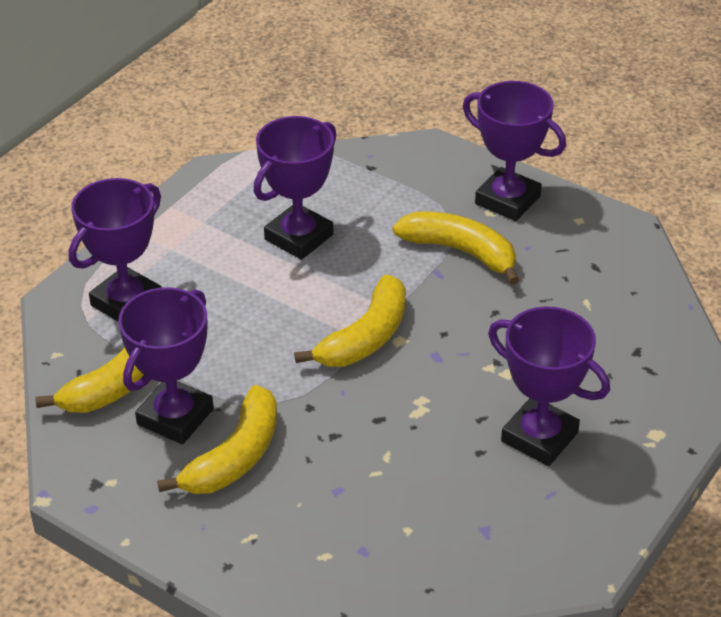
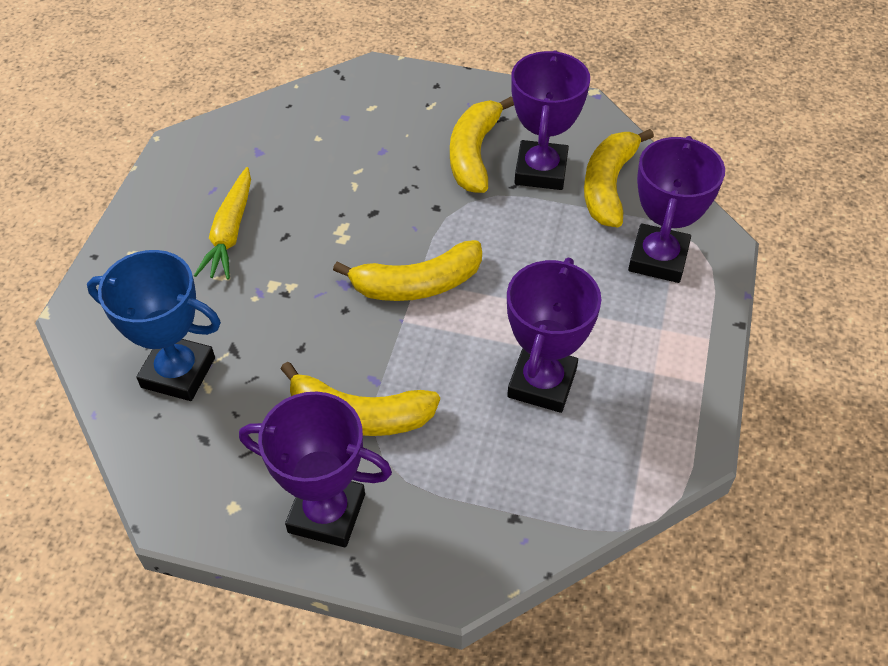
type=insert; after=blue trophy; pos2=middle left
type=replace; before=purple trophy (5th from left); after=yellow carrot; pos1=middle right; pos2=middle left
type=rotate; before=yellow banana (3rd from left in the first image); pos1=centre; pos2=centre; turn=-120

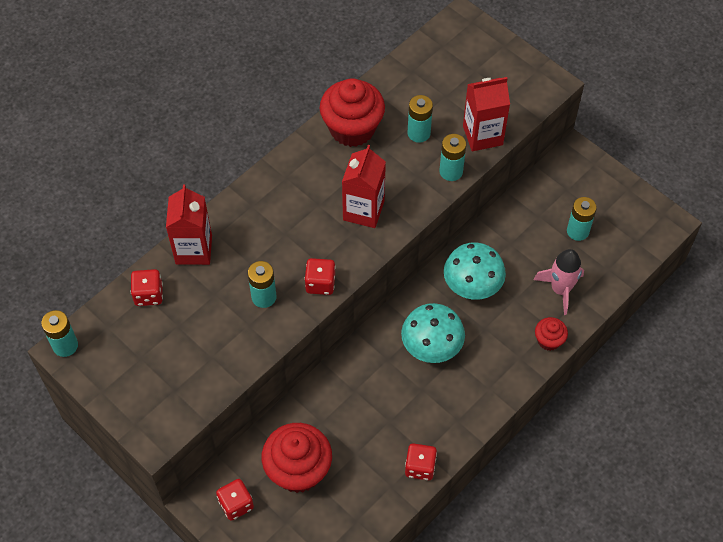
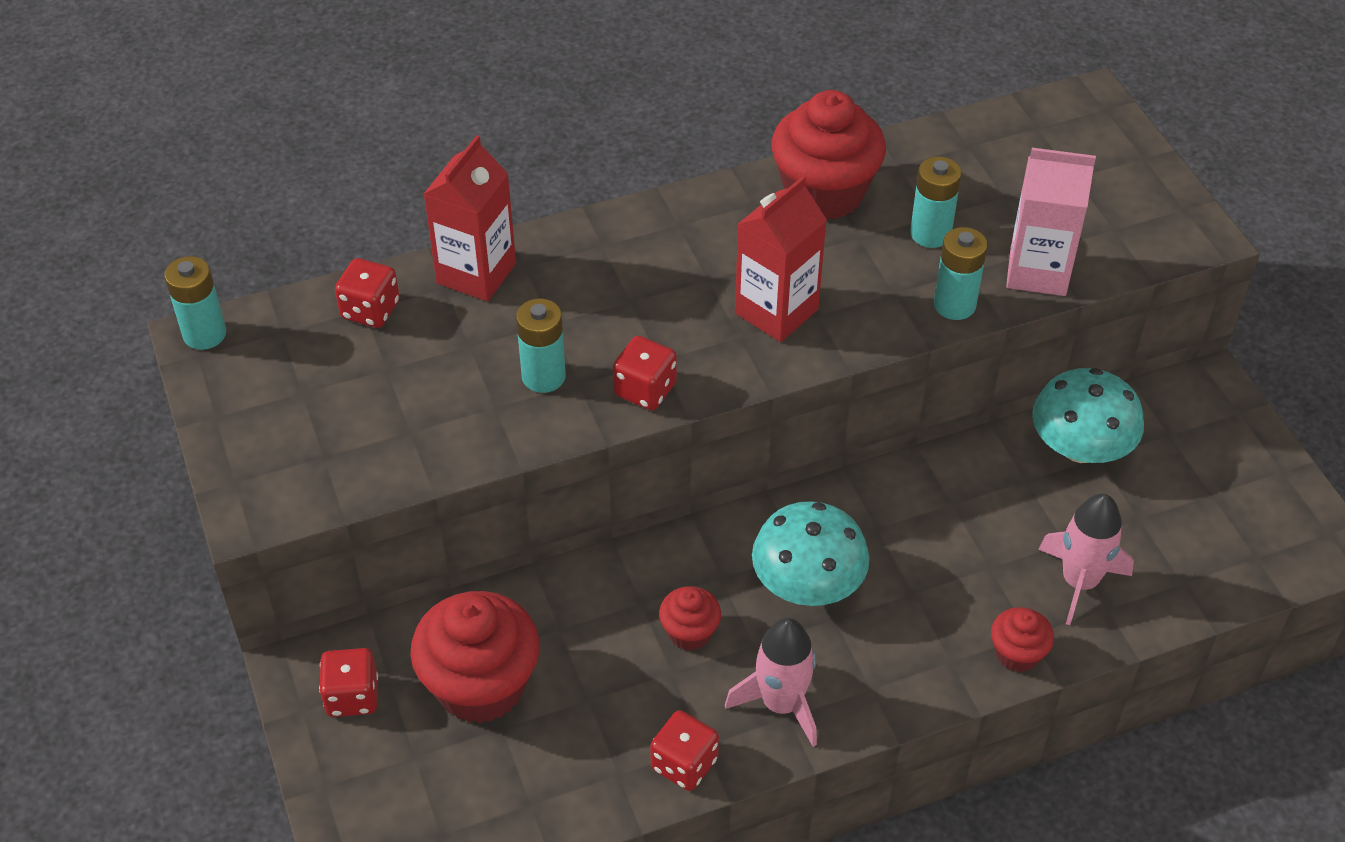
type=delete; before=turquoise battery (5th from left); pos1=middle right
type=insert; after=red cupcake (2nd from left); pos2=bottom centre
type=insert; after=pink rocket (1st from left); pos2=bottom centre
type=move; before=turquoise mushroom (2nd from left); pos1=centre; pos2=middle right
type=recolor; before=red carton (3rd from left); after=pink carton; pos1=top right; pos2=top right

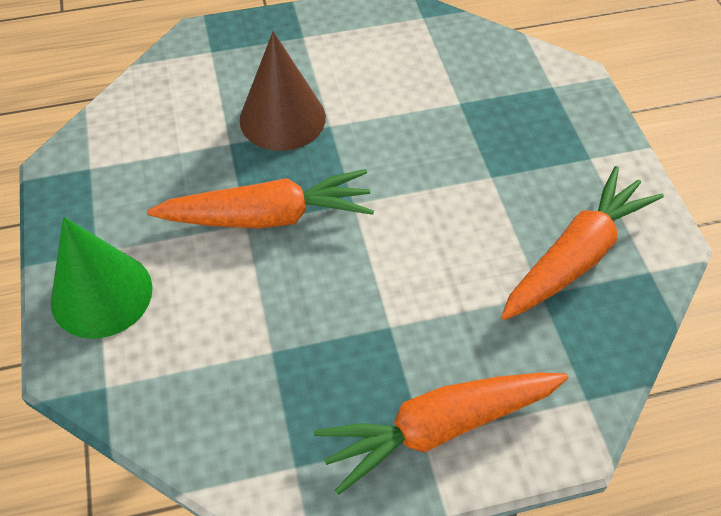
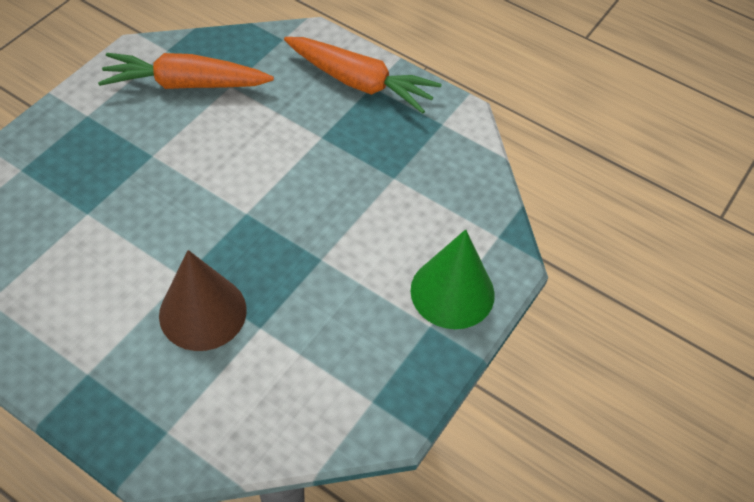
type=delete; before=orange carrot (1st from left); pos1=centre

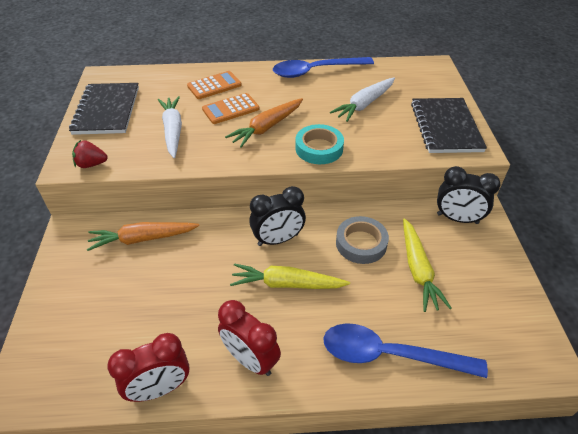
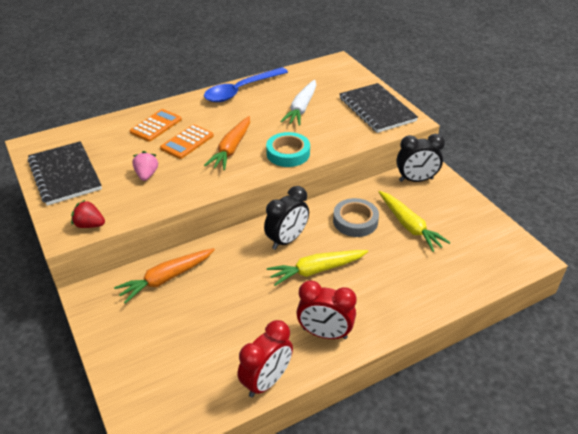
type=delete; before=blue spoon (2nd from left); pos1=bottom right
type=replace; before=white carrot (1st from left); after=pink strawberry; pos1=top left; pos2=middle left
type=rotate; before=red strawberry; pos1=middle left; pos2=middle left; turn=45

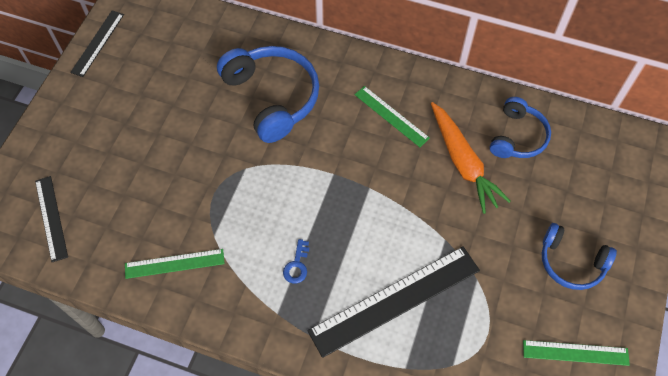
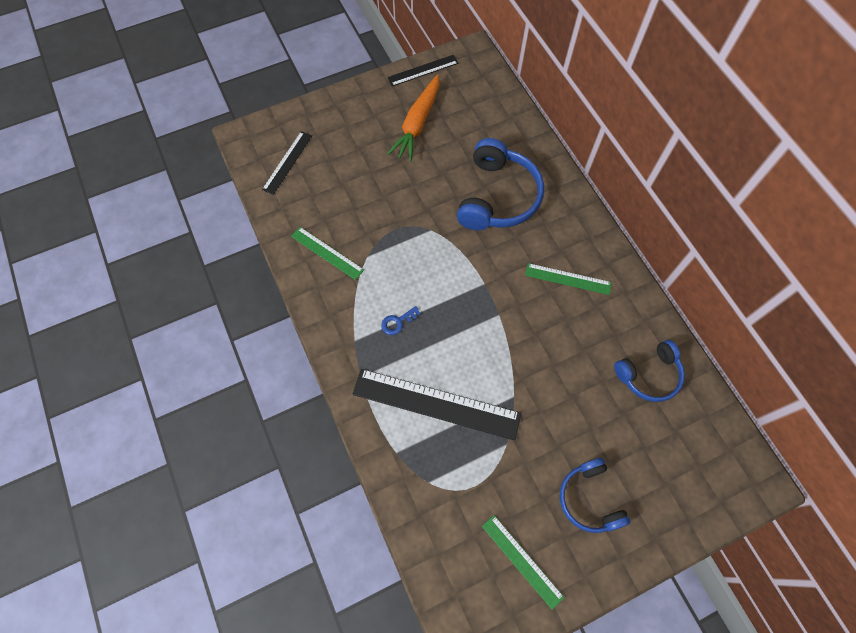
type=move; before=orange carrot; pos1=middle right; pos2=top centre
type=rotate; before=green ruler (2nd from left in the first image); pos1=top centre; pos2=centre; turn=-75

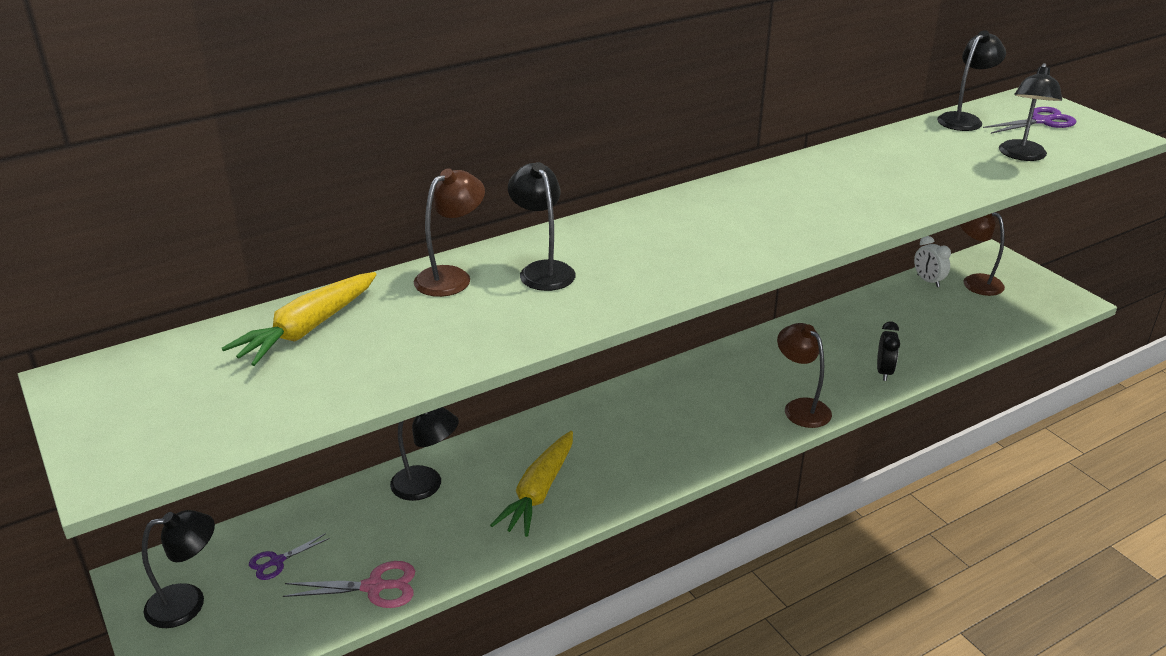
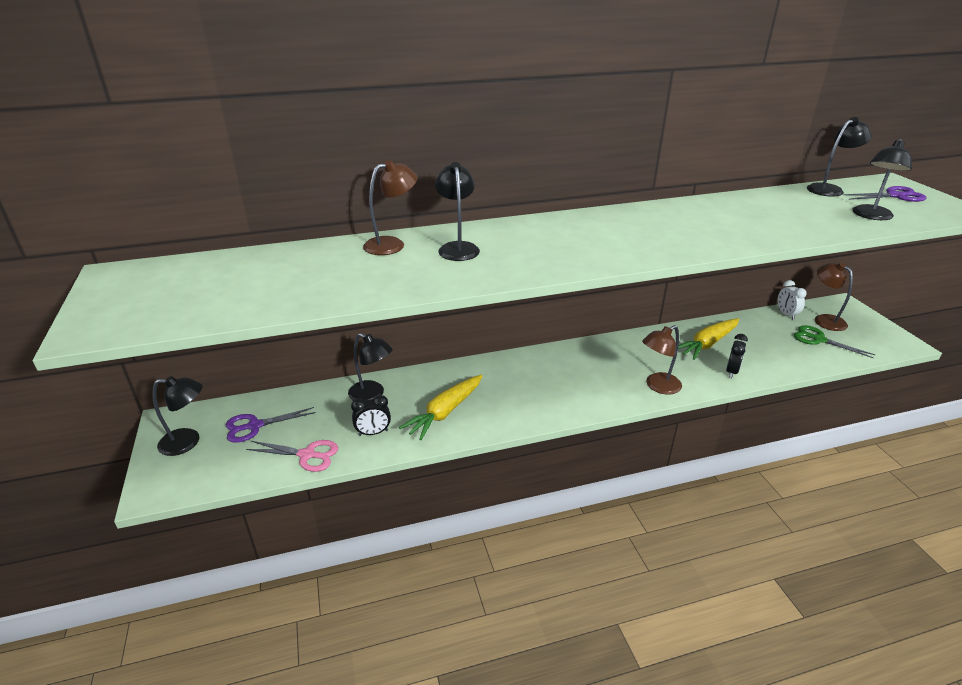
type=insert; after=black clock (1st from left); pos2=centre
type=insert; after=green scissors; pos2=middle right
type=move; before=yellow carrot (1st from left in the first image); after=yellow carrot (2nd from left); pos1=middle left; pos2=middle right
type=rotate; before=brown lamp (2nd from left); pos1=middle right; pos2=middle right; turn=-105
type=resize; before=purple scissors (1st from left); pos1=bottom left; pos2=middle left; scale=1.55

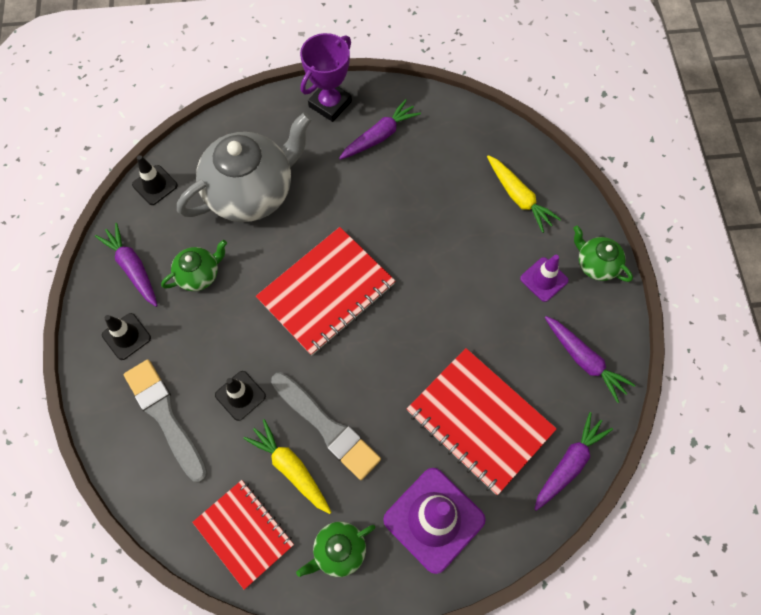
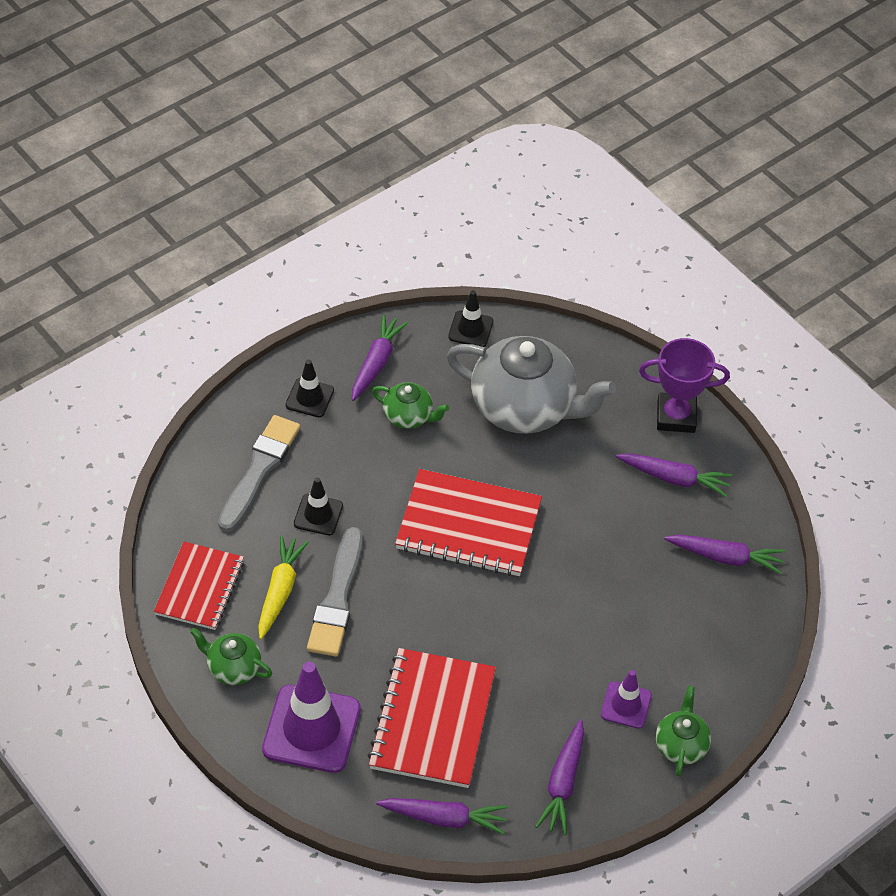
type=delete; before=yellow carrot (2nd from left); pos1=top right
type=insert; after=purple carrot (5th from left); pos2=middle right

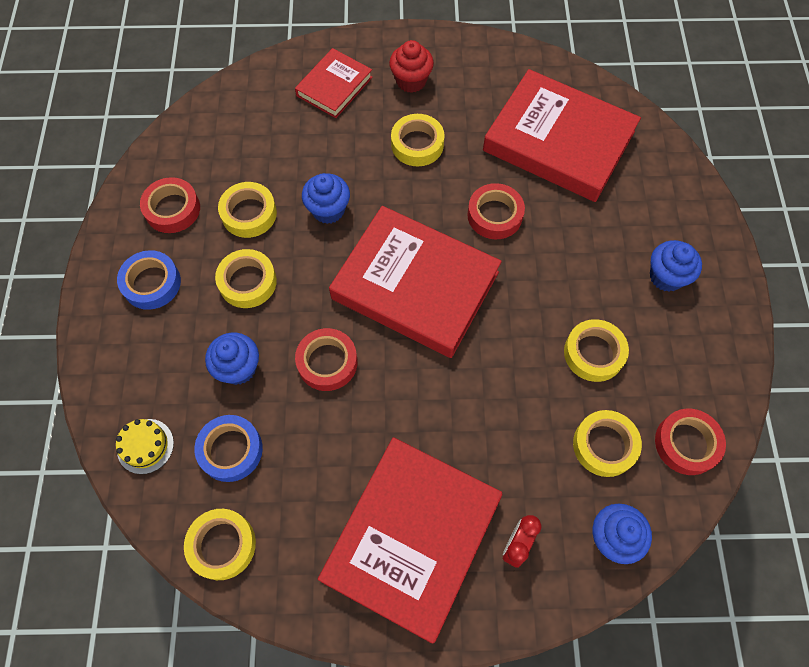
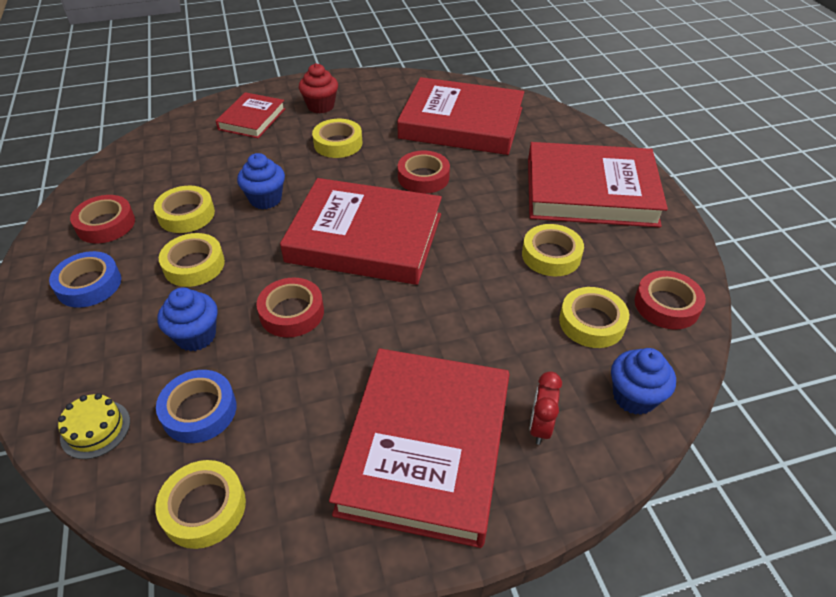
type=replace; before=blue cupcake (4th from left); after=red book (5th from left); pos1=middle right; pos2=top right

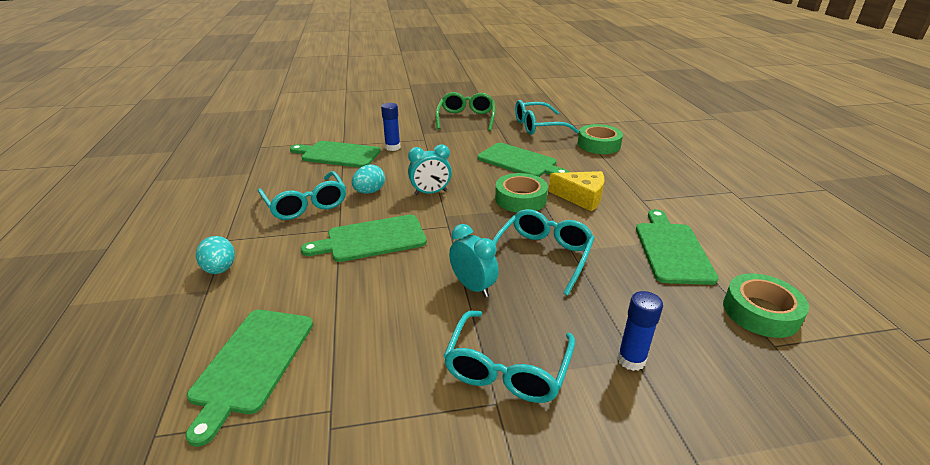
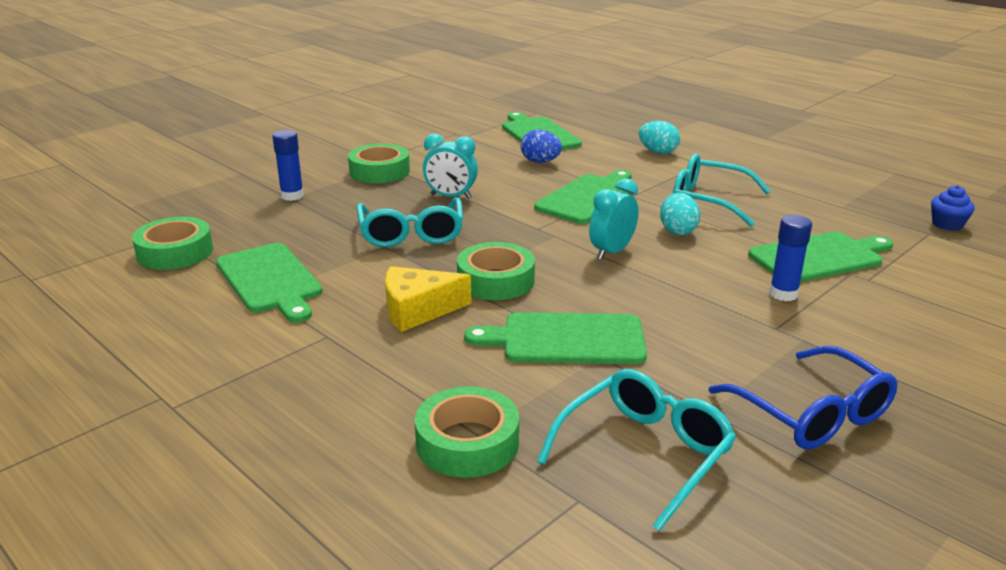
type=insert; after=blue egg; pos2=top centre
type=insert; after=blue cupcake; pos2=middle right
type=replace; before=turquoise glasses (2nd from left); after=green tape (2nd from left); pos1=bottom centre; pos2=top centre
type=recolor; before=green glasses; after=blue glasses; pos1=top centre; pos2=bottom right

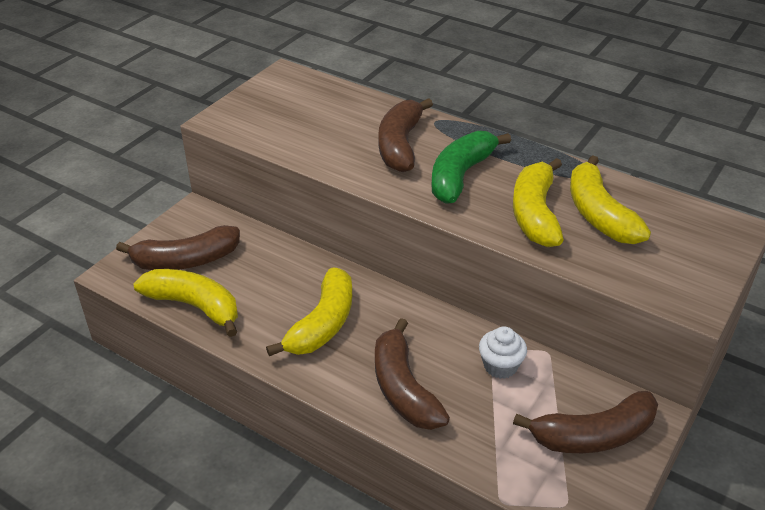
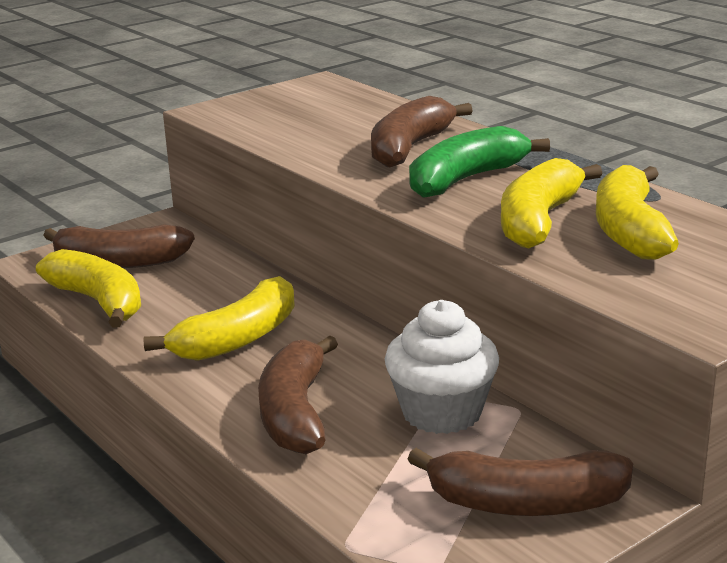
type=resize; before=white cupcake; pos1=bottom centre; pos2=centre; scale=1.64

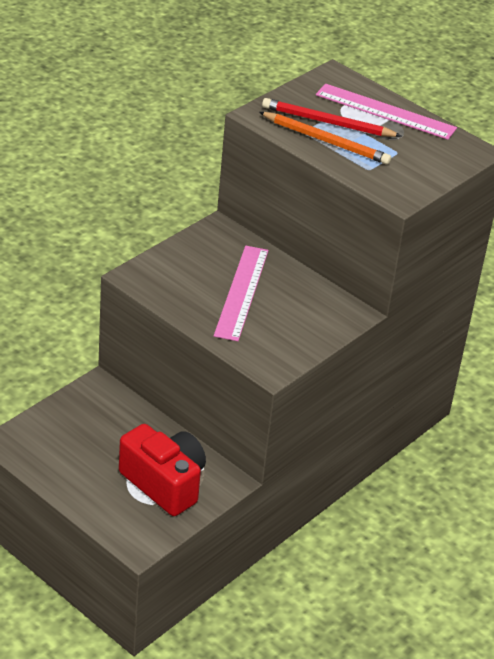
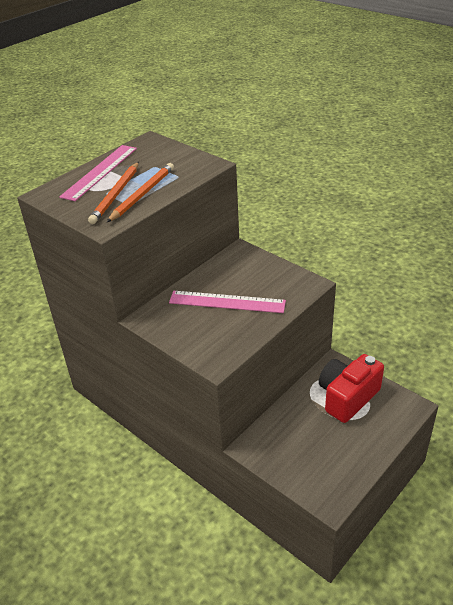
type=recolor; before=red pencil; after=orange pencil (1st from left); pos1=top right; pos2=top left

